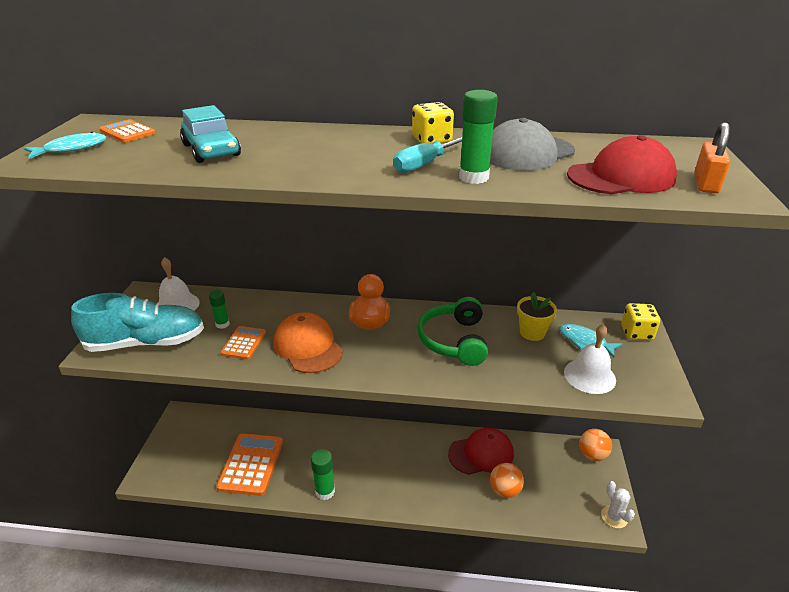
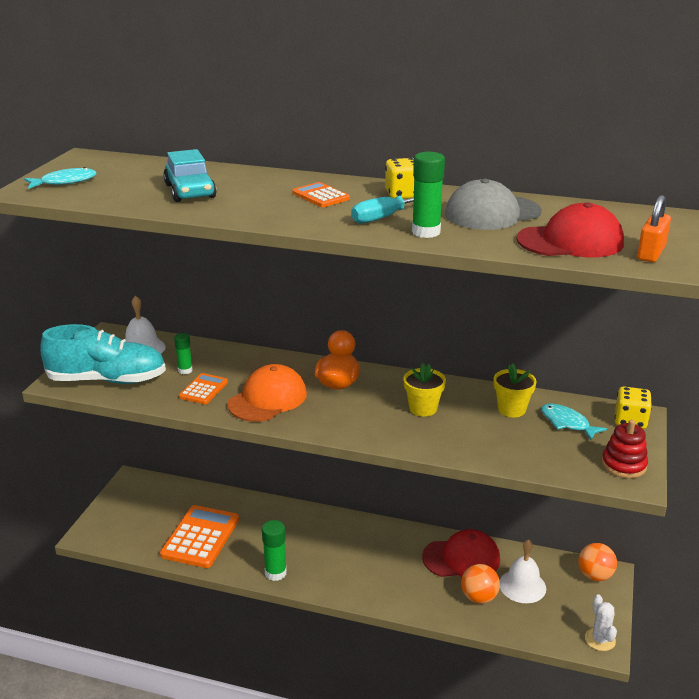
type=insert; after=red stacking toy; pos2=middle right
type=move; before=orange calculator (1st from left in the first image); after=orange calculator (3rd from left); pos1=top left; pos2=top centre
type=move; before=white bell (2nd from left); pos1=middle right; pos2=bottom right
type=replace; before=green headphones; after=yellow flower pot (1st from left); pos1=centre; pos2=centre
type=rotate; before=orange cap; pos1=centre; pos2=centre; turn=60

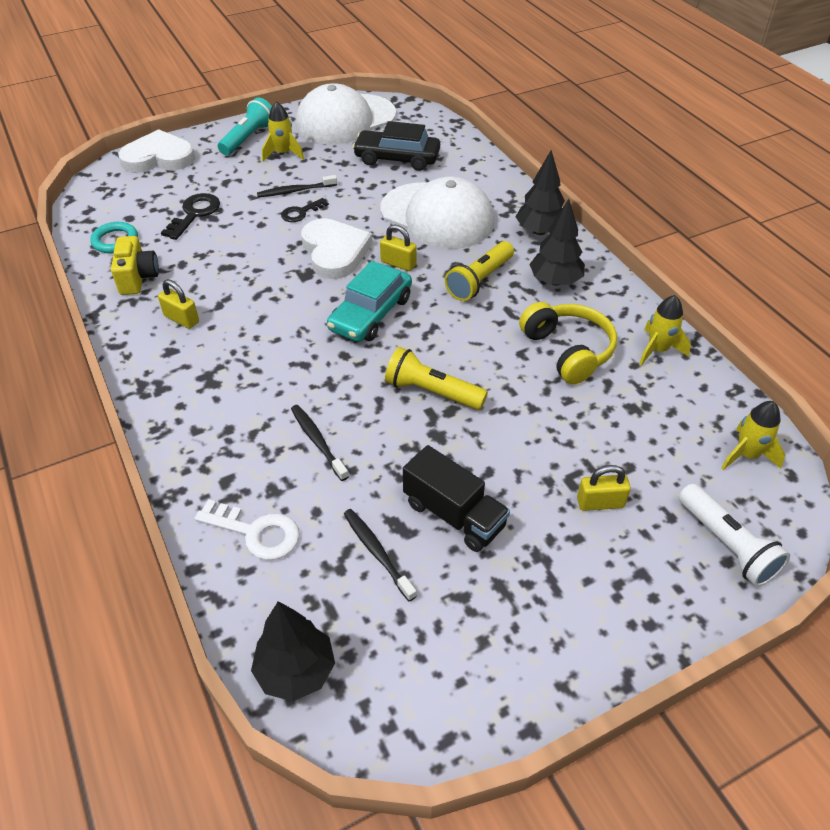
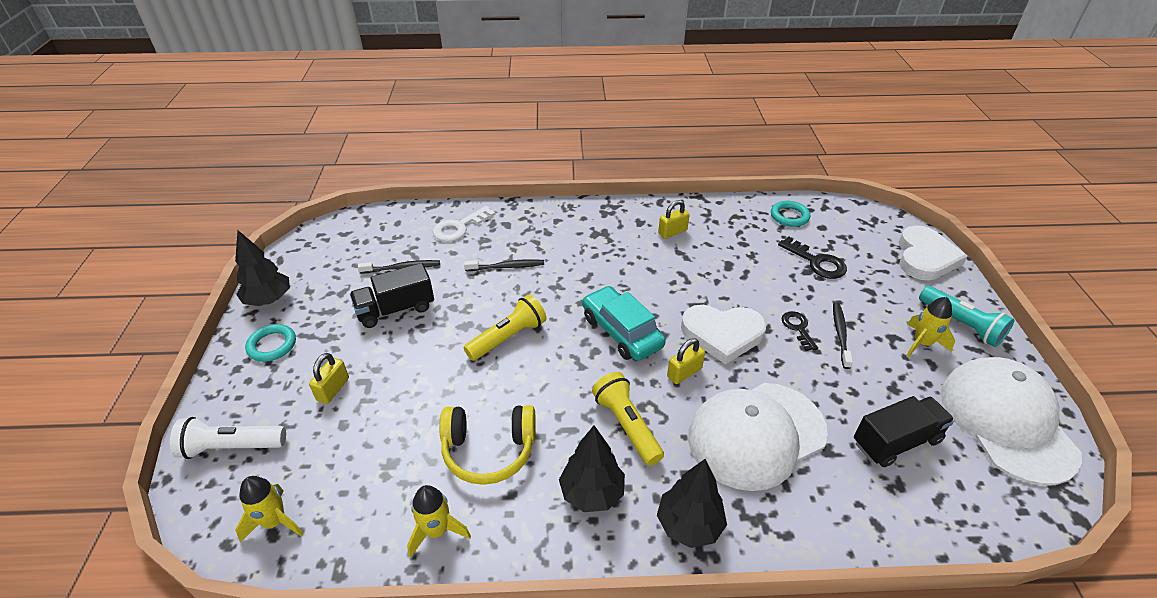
type=delete; before=yellow camera; pos1=top left
type=insert; after=turquoise ring (1st from left); pos2=middle left
type=move; before=black tree (1st from left); pos1=bottom centre; pos2=middle left
type=replace; before=black car; after=black truck (2nd from left); pos1=top centre; pos2=bottom right

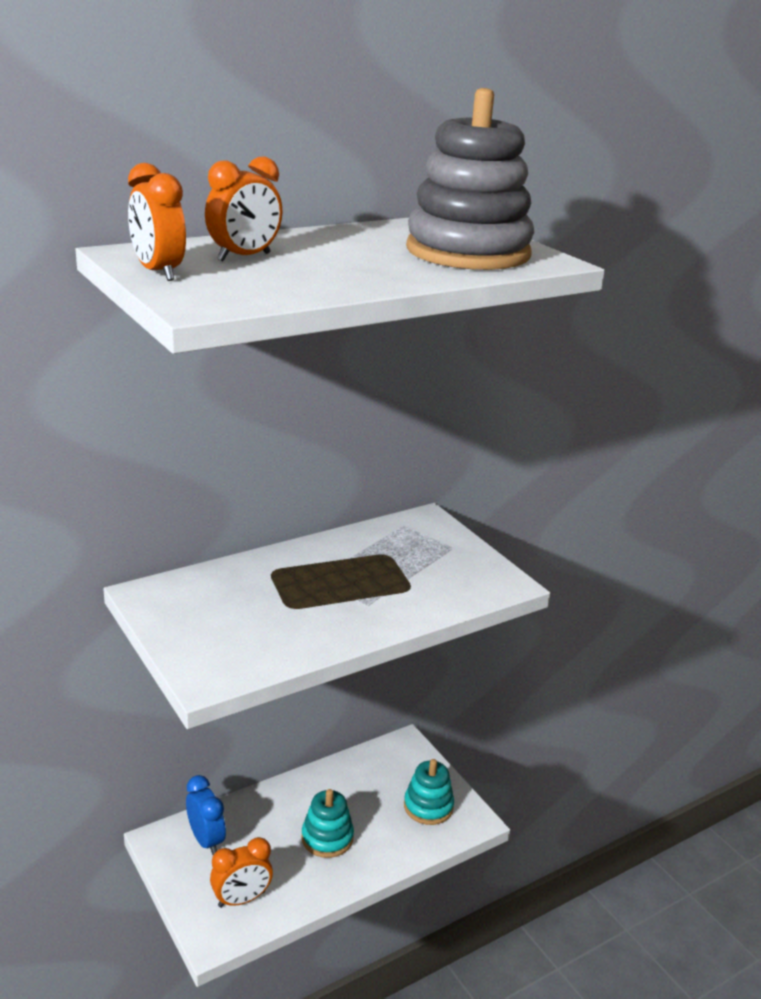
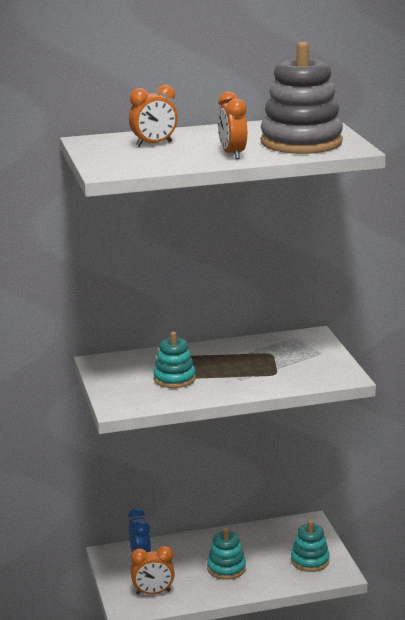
type=insert; after=turquoise stacking toy (1st from left); pos2=centre
type=move; before=orange clock (1st from left in the first image); after=orange clock (3rd from left); pos1=top left; pos2=top centre

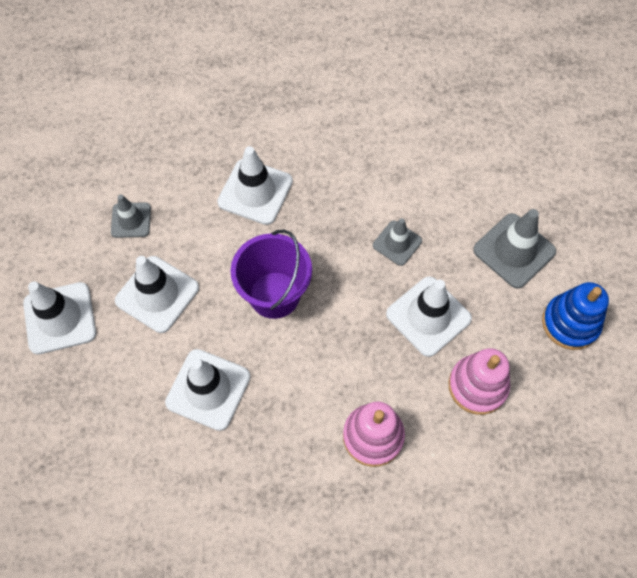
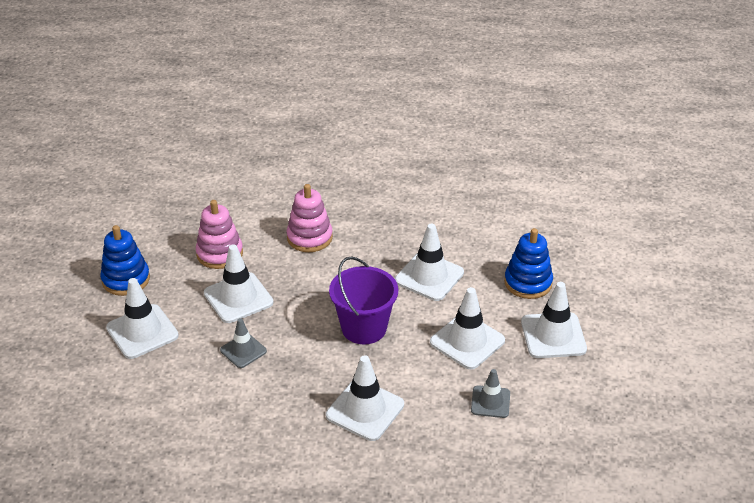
type=insert; after=blue stacking toy (2nd from left); pos2=middle right
type=recolor; before=grey traffic cone (3rd from left); after=white traffic cone (1st from left); pos1=middle right; pos2=middle left

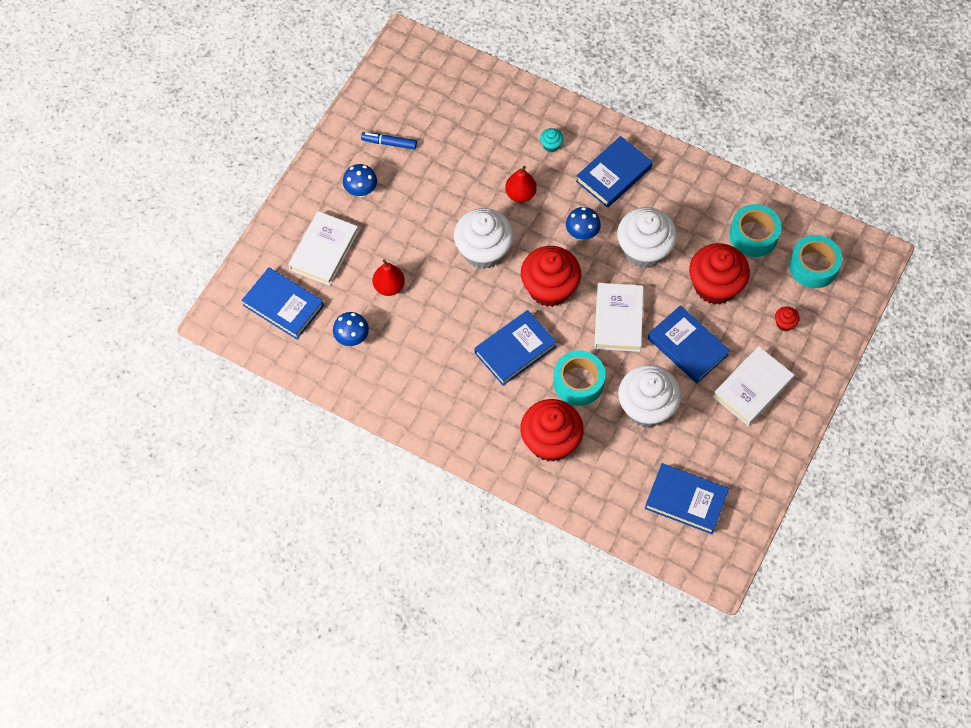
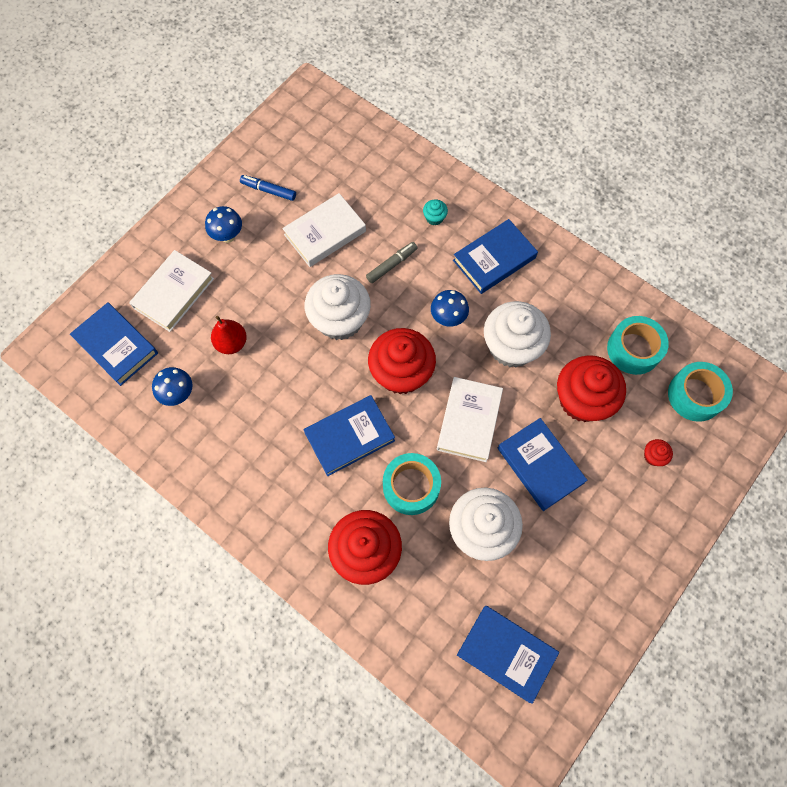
type=move; before=white book (3rd from left in the first image); after=white book (2nd from left); pos1=middle right; pos2=top centre
type=replace; before=red pear (2nd from left); after=grey marker; pos1=top centre; pos2=top centre

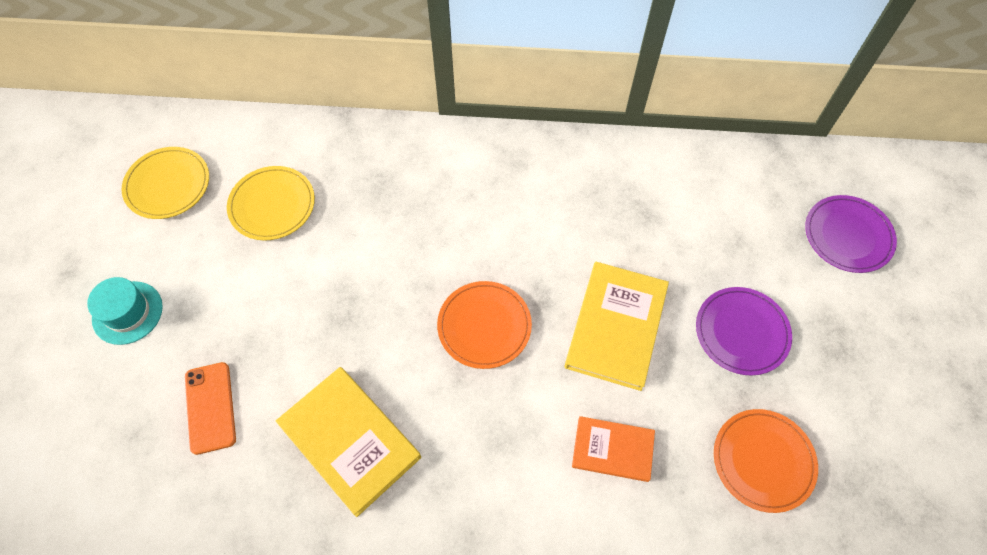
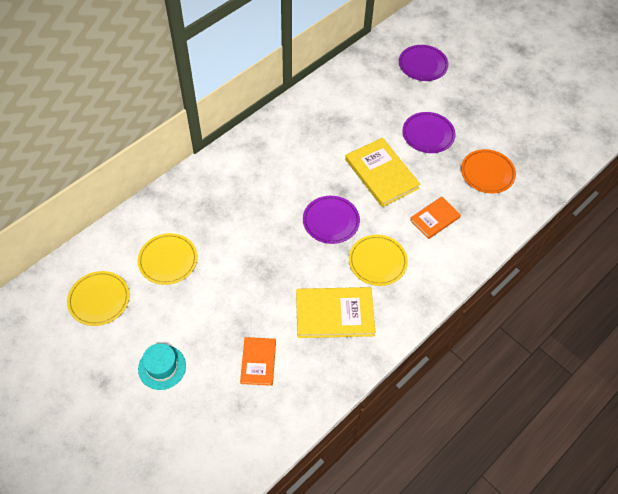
type=insert; after=yellow plate (3rd from left); pos2=centre
type=replace; before=orange phone; after=orange book (1st from left); pos1=bottom left; pos2=bottom centre
type=recolor; before=orange plate (1st from left); after=purple plate (1st from left); pos1=centre; pos2=centre

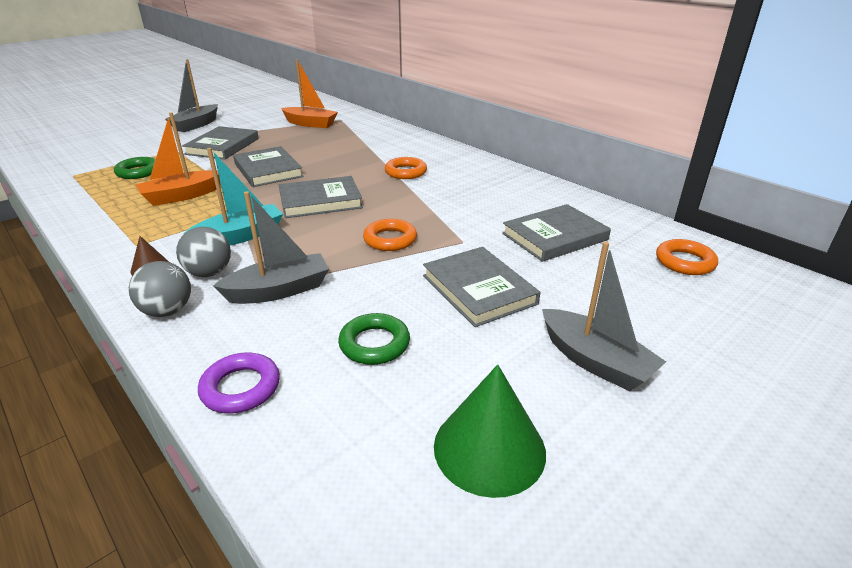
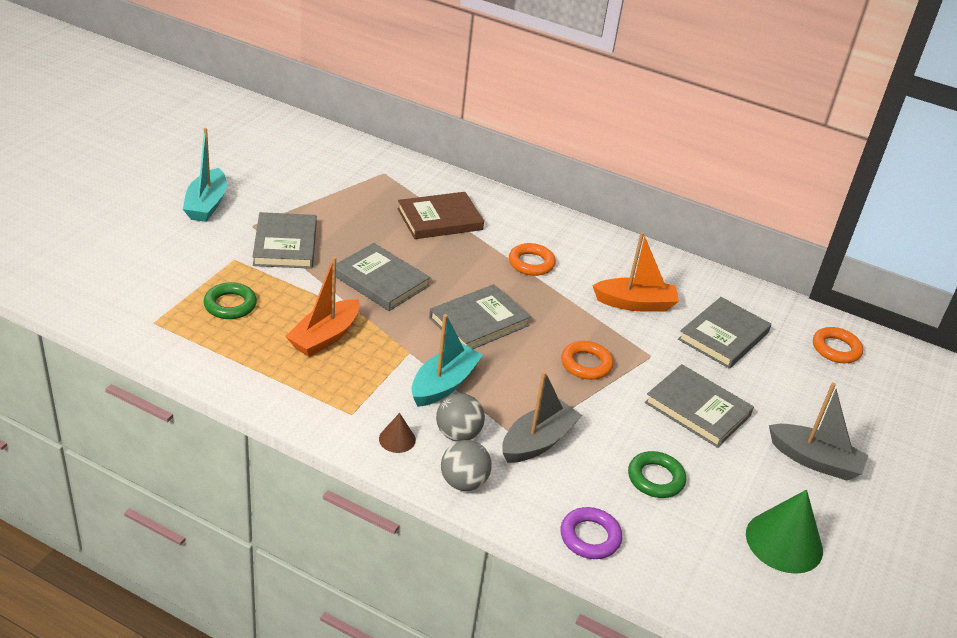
type=insert; after=brown book; pos2=centre
type=move; before=orange boat (2nd from left); pos1=top centre; pos2=centre
type=recolor; before=grey boat (1st from left); after=turquoise boat (1st from left); pos1=top left; pos2=top left

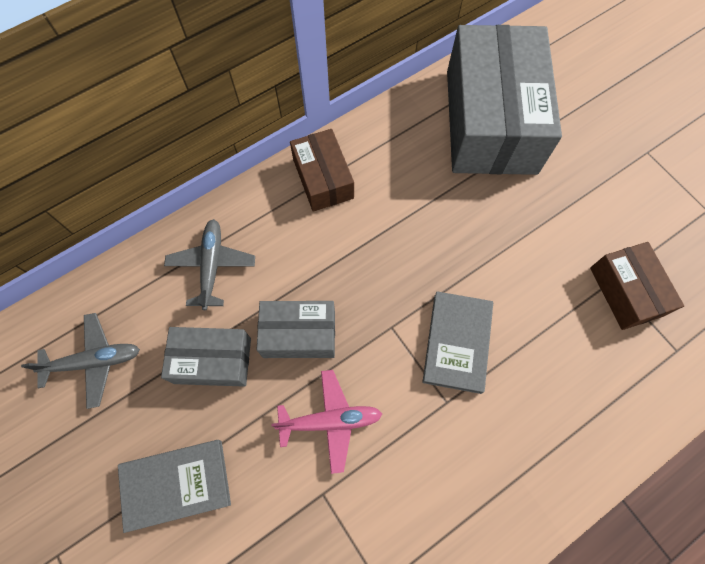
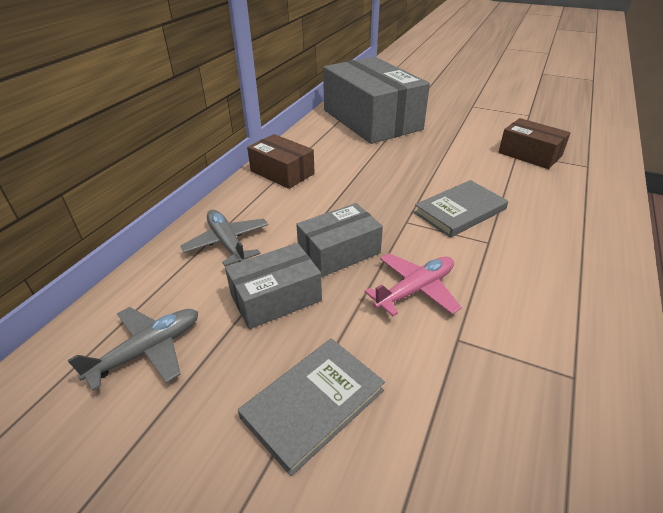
type=rotate; before=grey book (2nd from left); pos1=centre; pos2=middle right; turn=75

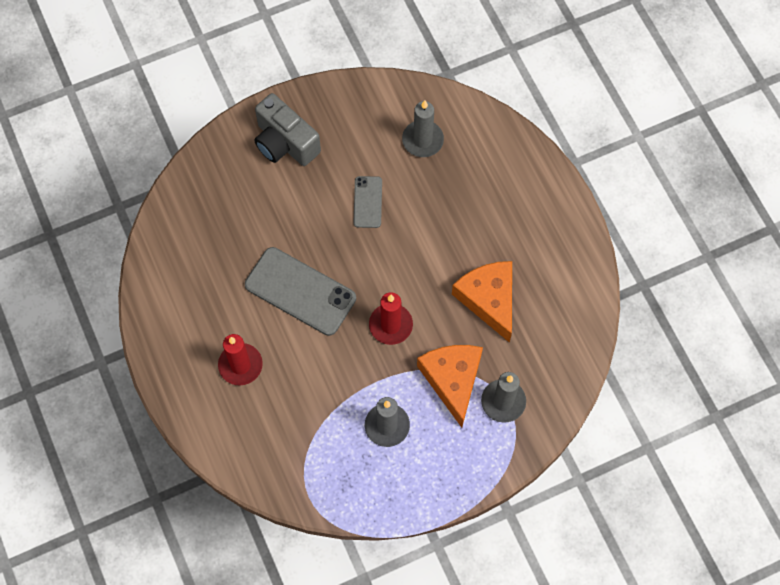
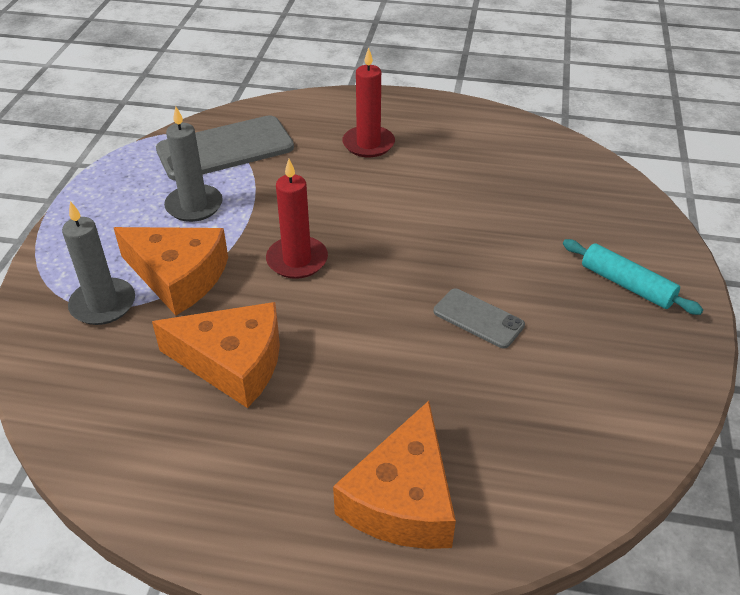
type=delete; before=grey candle (2nd from left); pos1=top centre
type=insert; after=orange cheese (3rd from left); pos2=bottom centre
type=move; before=grey phone (1st from left); pos1=centre; pos2=top left
type=replace; before=grey camera; after=turquoise rolling pin; pos1=top centre; pos2=middle right

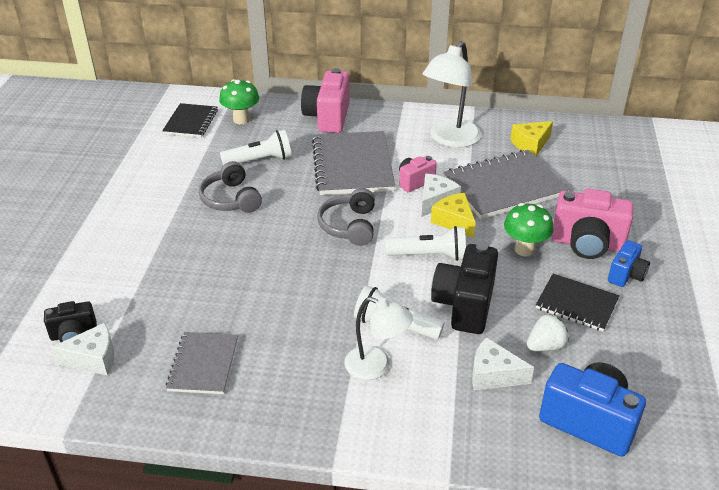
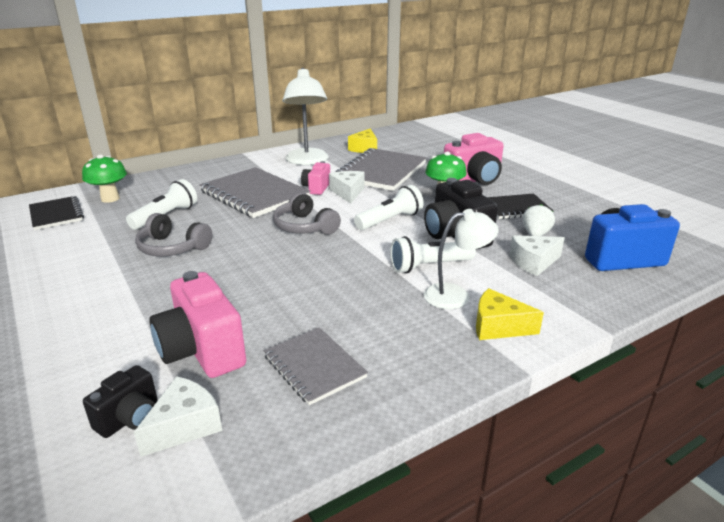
type=delete; before=blue camera (2nd from left); pos1=middle right
type=move; before=pink camera (1st from left); pos1=top centre; pos2=middle left
type=move; before=yellow cheese (1st from left in the first image); after=yellow cheese (2nd from left); pos1=centre; pos2=middle right

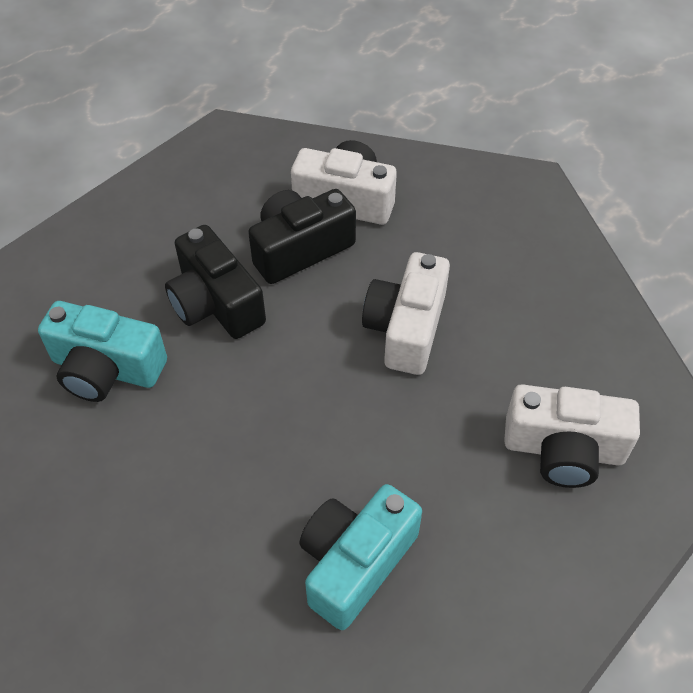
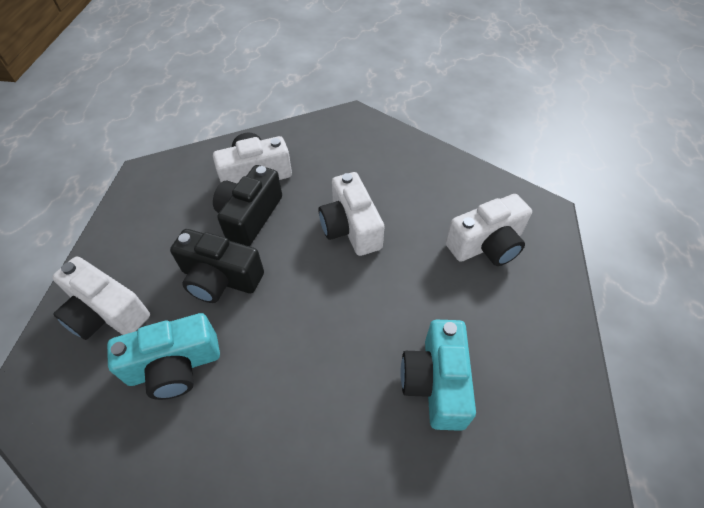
type=insert; after=white camera (1st from left); pos2=middle left

